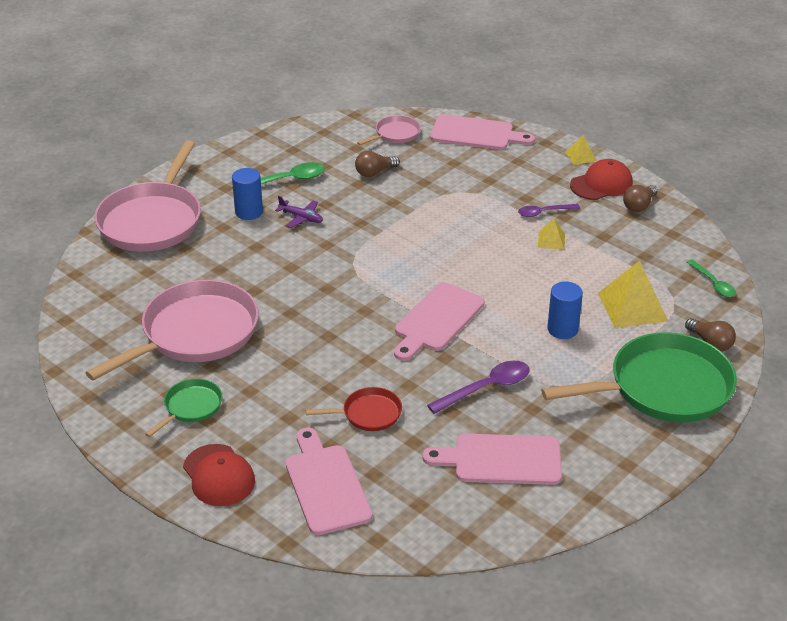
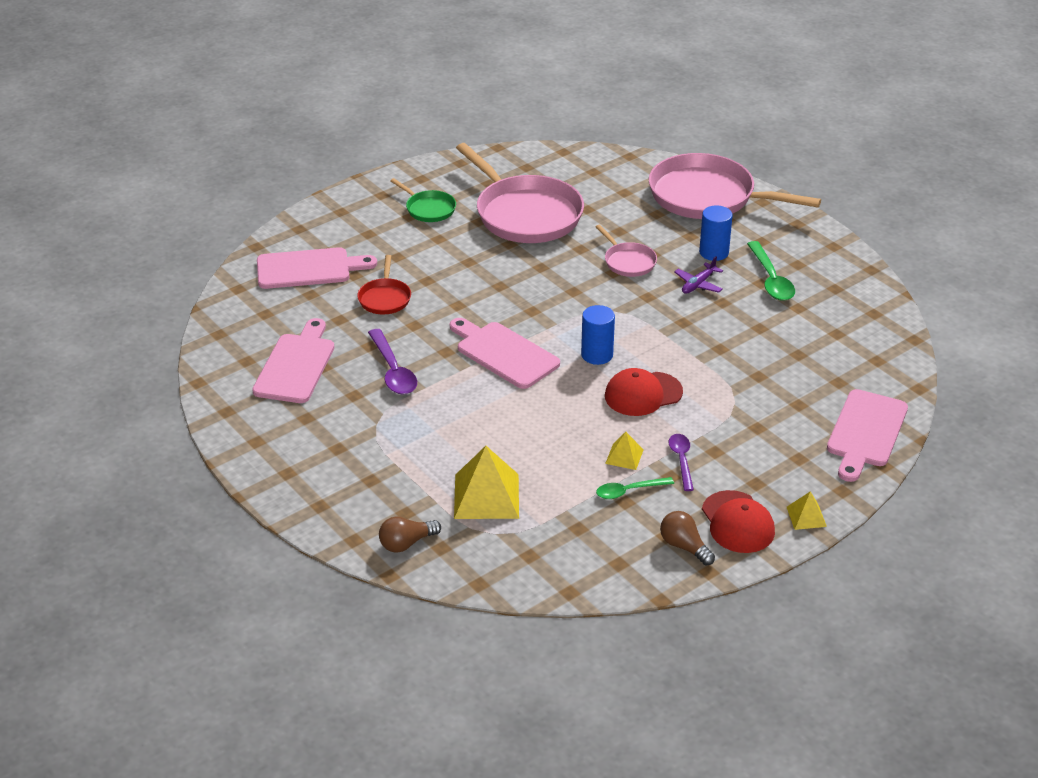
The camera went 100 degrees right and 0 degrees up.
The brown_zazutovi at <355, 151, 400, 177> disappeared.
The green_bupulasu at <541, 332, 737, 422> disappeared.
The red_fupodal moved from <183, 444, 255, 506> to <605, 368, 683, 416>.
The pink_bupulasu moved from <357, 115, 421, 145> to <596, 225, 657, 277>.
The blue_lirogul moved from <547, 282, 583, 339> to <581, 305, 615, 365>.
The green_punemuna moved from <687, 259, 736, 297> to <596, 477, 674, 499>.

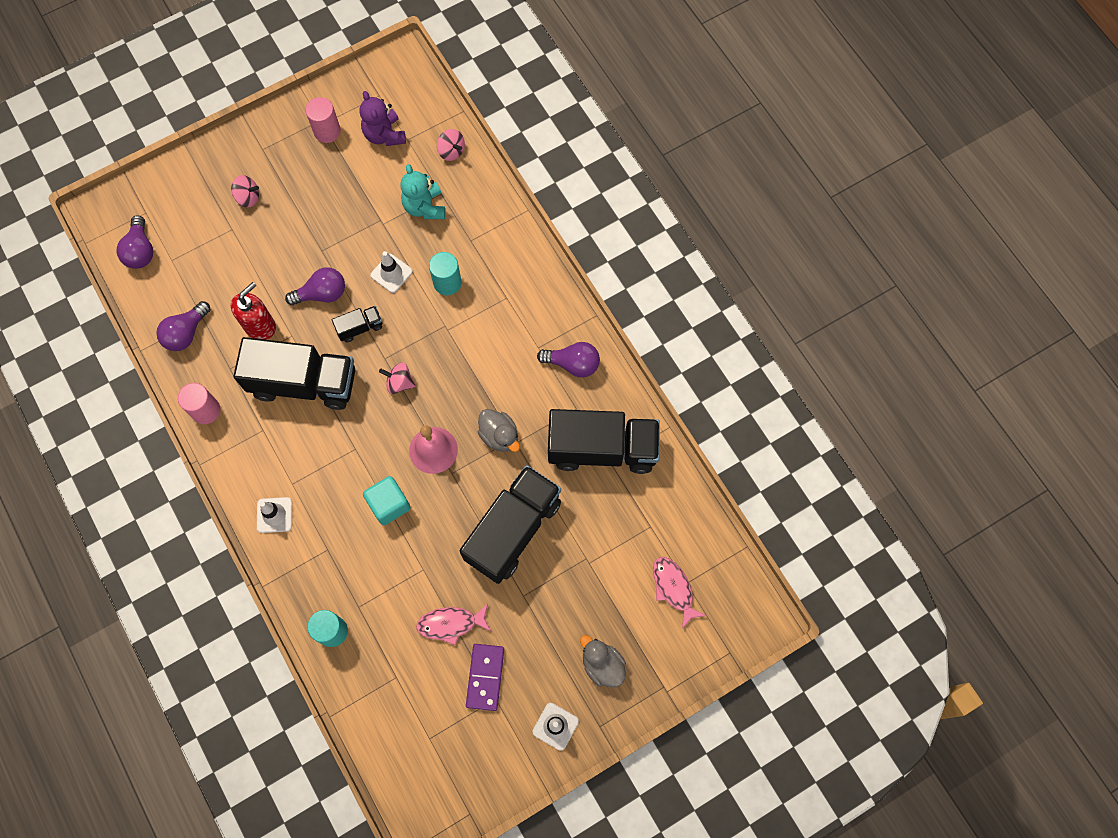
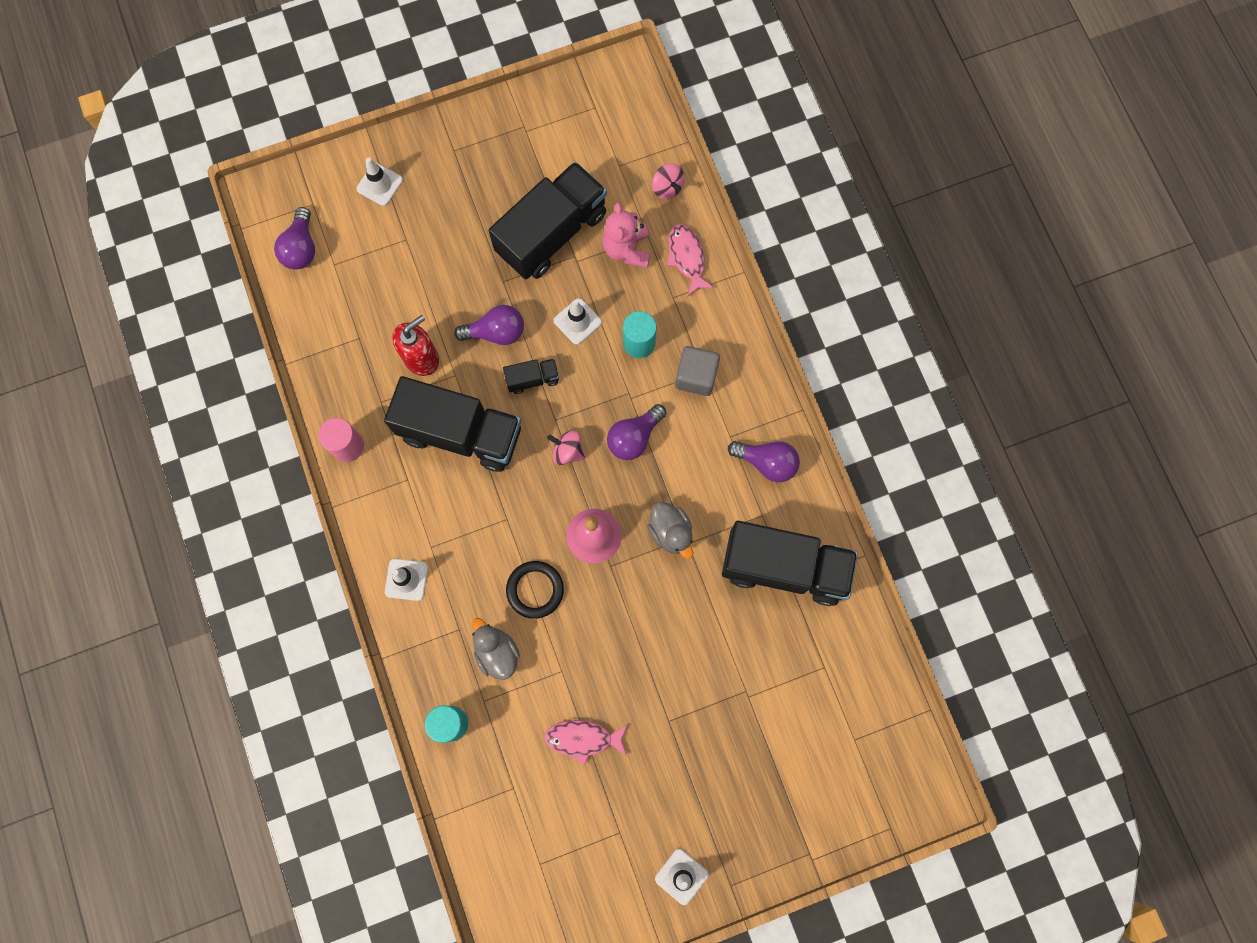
The camera went 10 degrees right and 5 degrees up.
The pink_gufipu at <231, 175, 259, 207> disappeared.
The pink_lirogul at <305, 97, 341, 143> disappeared.
The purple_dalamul at <359, 91, 406, 146> disappeared.
The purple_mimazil at <466, 644, 504, 711> disappeared.
The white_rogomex at <356, 157, 403, 206> appeared.
The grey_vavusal at <675, 346, 720, 396> appeared.
The purple_zazutovi moved from <156, 301, 210, 351> to <607, 404, 666, 460>.
The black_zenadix moved from <460, 465, 561, 584> to <489, 162, 607, 279>.
The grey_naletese moved from <580, 635, 626, 687> to <472, 618, 520, 680>.
The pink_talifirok moved from <653, 557, 706, 629> to <667, 224, 715, 296>.
The turquoise_vavusal at <363, 476, 411, 525> was replaced by the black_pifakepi at <506, 561, 564, 619>.
The turquoise_dalamul at <400, 164, 445, 219> became the pink_dalamul at <602, 202, 650, 268>.

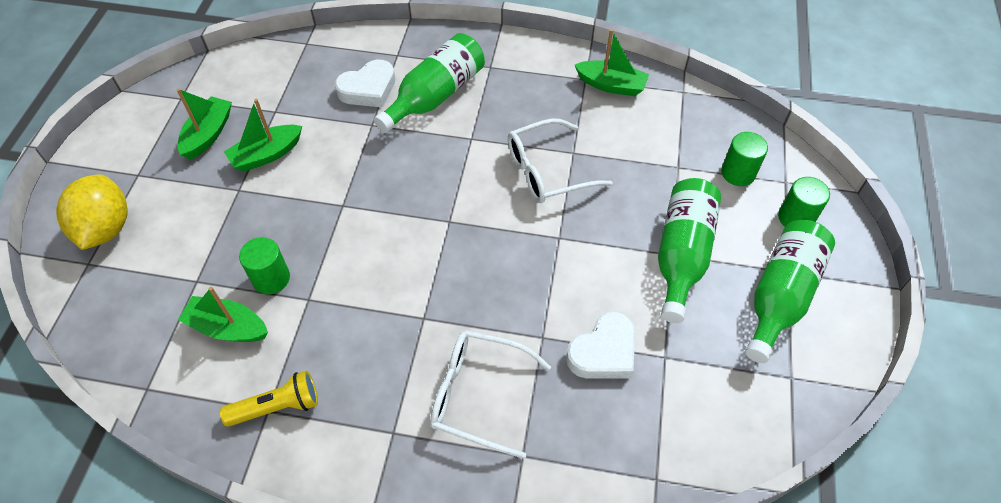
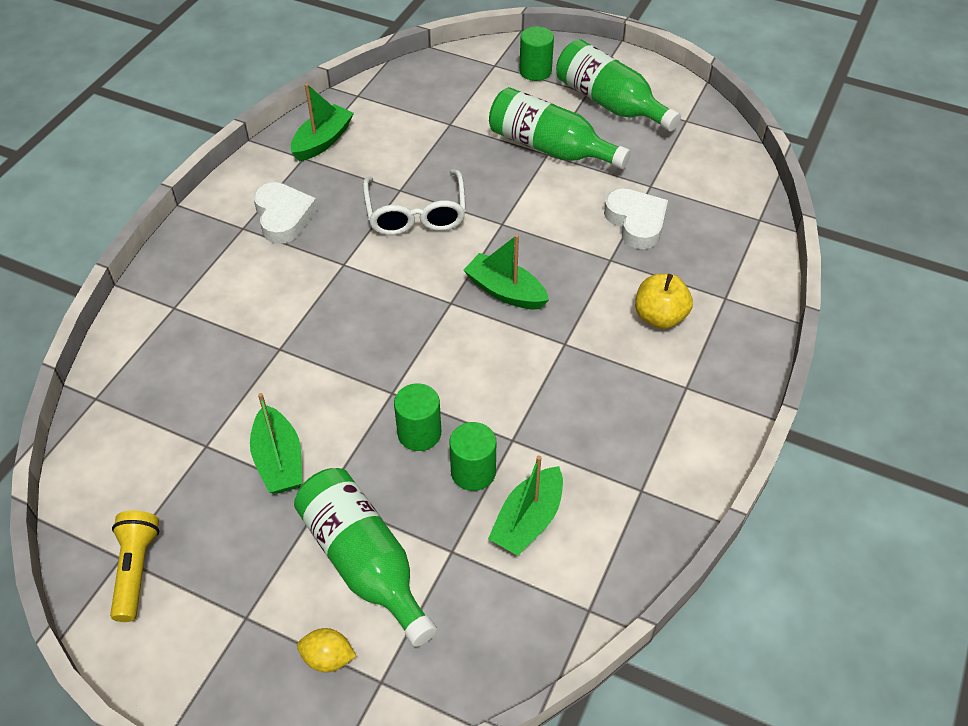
The camera went 75 degrees left and 5 degrees down.
The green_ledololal moved from <176, 88, 232, 160> to <464, 234, 549, 309>.
The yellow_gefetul moved from <220, 371, 318, 427> to <110, 511, 160, 622>.
The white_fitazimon moved from <335, 60, 395, 108> to <254, 182, 318, 244>.
The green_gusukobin moved from <374, 33, 485, 133> to <294, 468, 437, 647>.
The green_lirogul moved from <721, 132, 768, 186> to <394, 383, 441, 451>.
The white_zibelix at <430, 330, 551, 459> was replaced by the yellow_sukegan at <635, 274, 693, 329>.
The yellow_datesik at <56, 174, 128, 250> changed to 0.49 times the size.

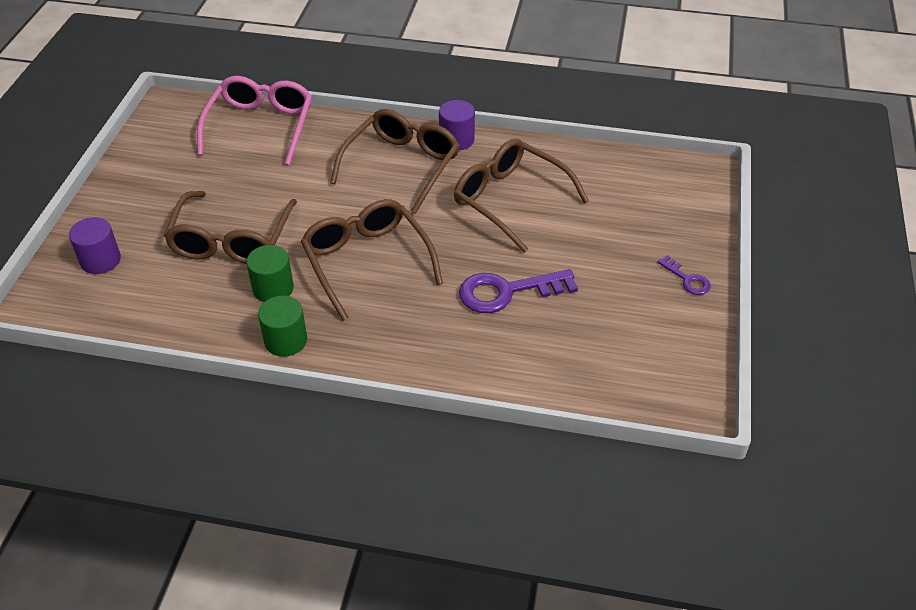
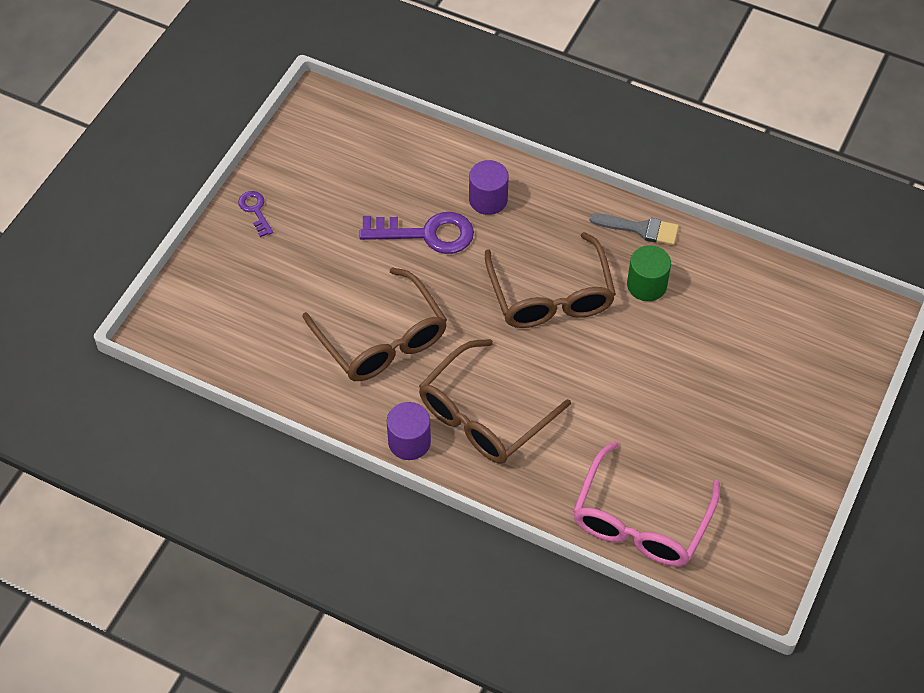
The camera went 165 degrees left and 10 degrees up.
The brown_zibelix at <164, 191, 297, 264> disappeared.
The purple_lirogul moved from <69, 217, 121, 274> to <469, 160, 509, 215>.
The green_lirogul at <258, 296, 307, 357> was replaced by the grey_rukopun at <589, 213, 679, 245>.

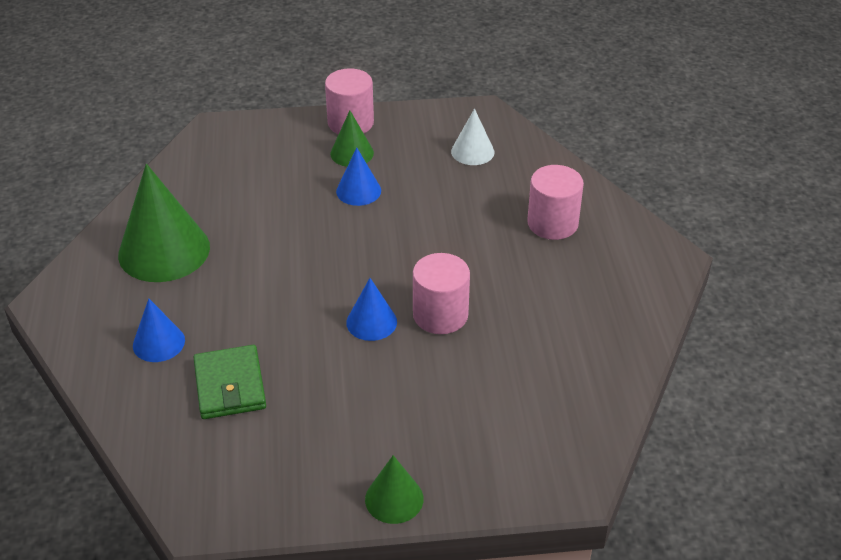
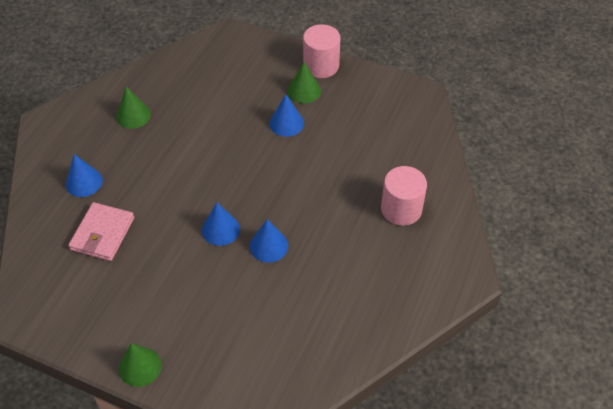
The camera went 30 degrees right and 10 degrees up.
The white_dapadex at <451, 108, 494, 165> disappeared.
The pink_lirogul at <413, 253, 470, 334> was replaced by the blue_dapadex at <250, 219, 288, 263>.
The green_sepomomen at <193, 345, 266, 419> became the pink_sepomomen at <68, 202, 134, 261>.
The green_dapadex at <118, 164, 210, 282> changed to 0.53 times the size.

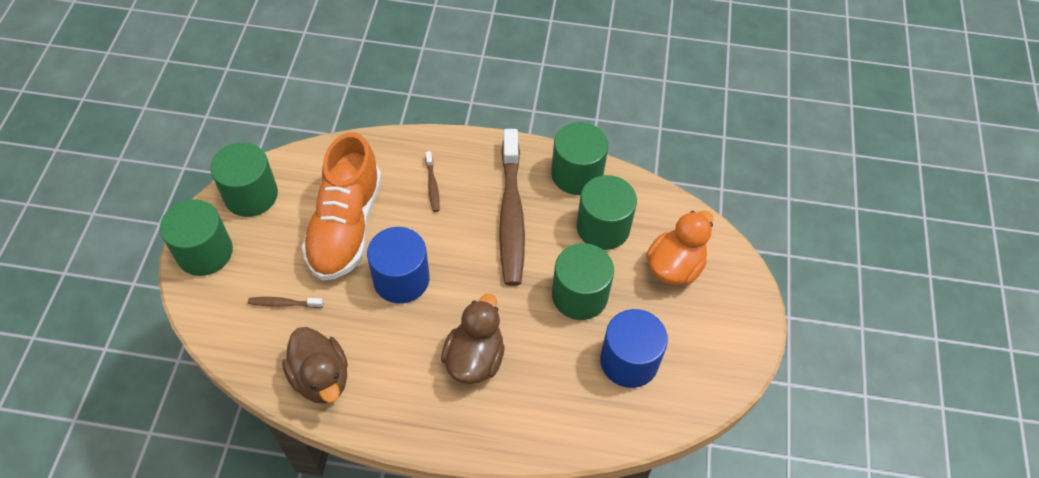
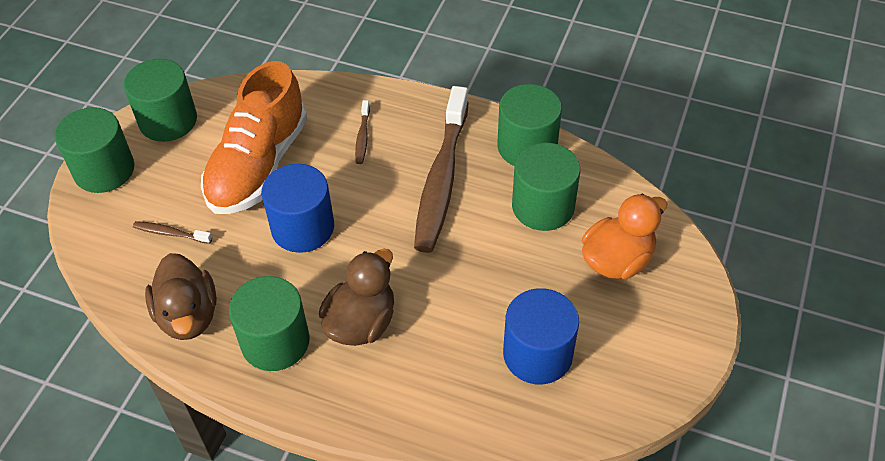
The camera went 15 degrees right and 5 degrees down.
The green_lirogul moved from <552, 243, 614, 320> to <229, 276, 310, 371>.

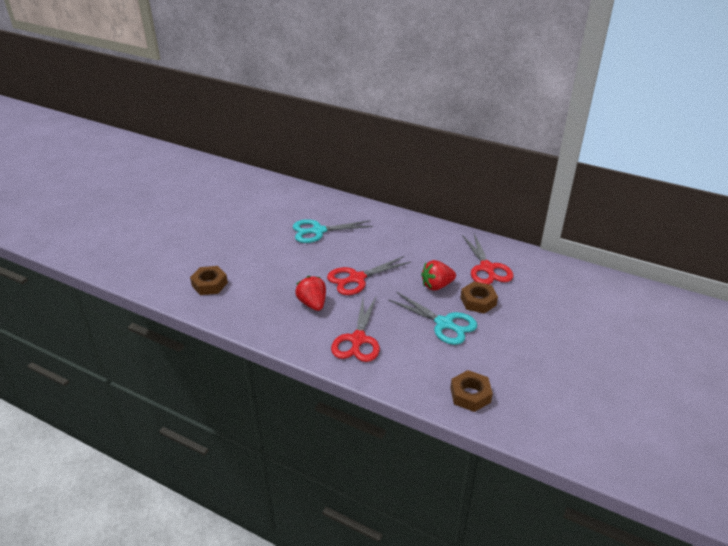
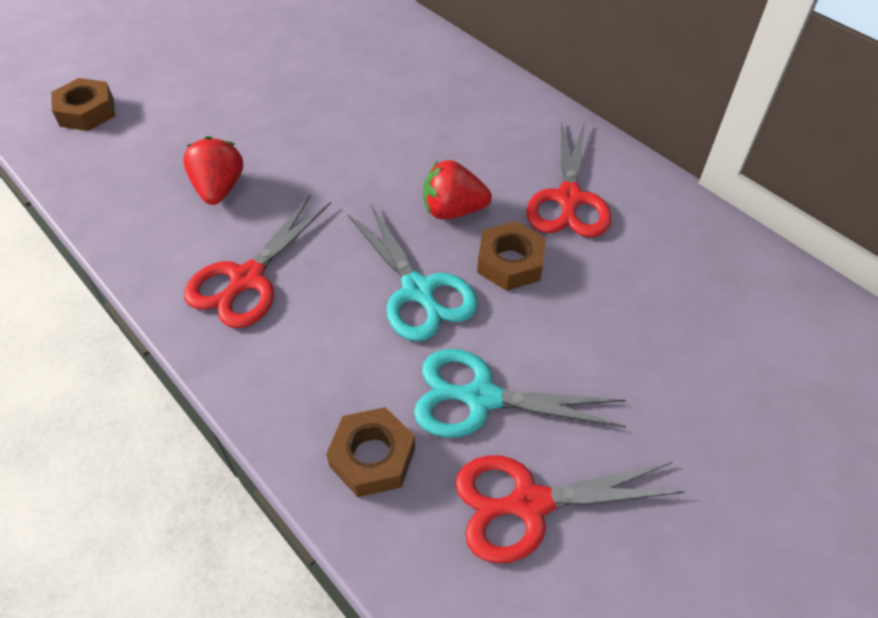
The camera went 20 degrees right and 15 degrees up.
The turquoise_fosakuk moved from <293, 219, 373, 243> to <414, 349, 626, 438>.
The red_fosakuk moved from <327, 256, 411, 295> to <455, 455, 686, 563>.

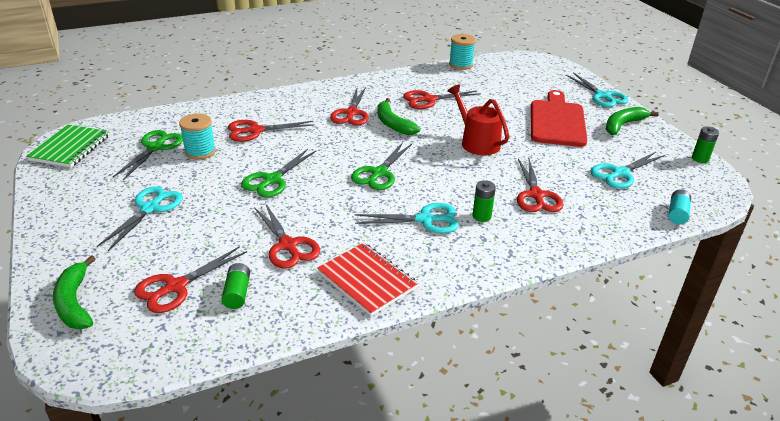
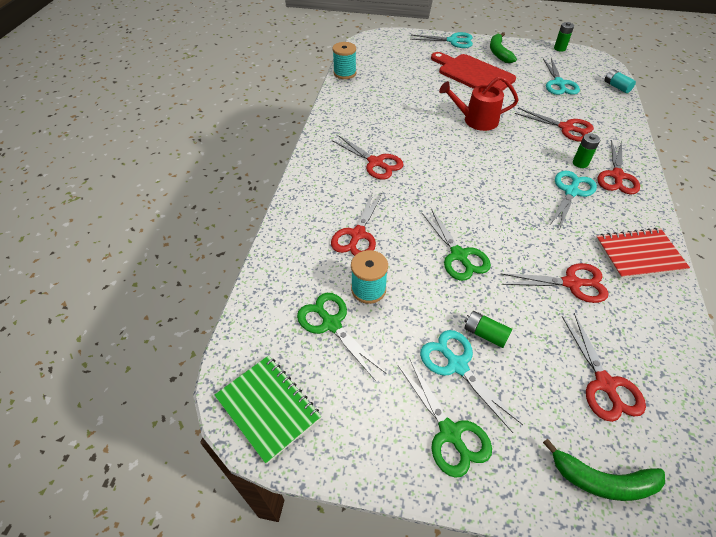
The camera went 55 degrees left and 15 degrees up.
The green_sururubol at <377, 98, 420, 135> disappeared.
The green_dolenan moved from <221, 263, 250, 309> to <464, 311, 512, 348>.
The green_fosakuk moved from <351, 142, 412, 190> to <398, 360, 492, 478>.
The red_fosakuk moved from <403, 90, 481, 109> to <597, 140, 640, 194>.

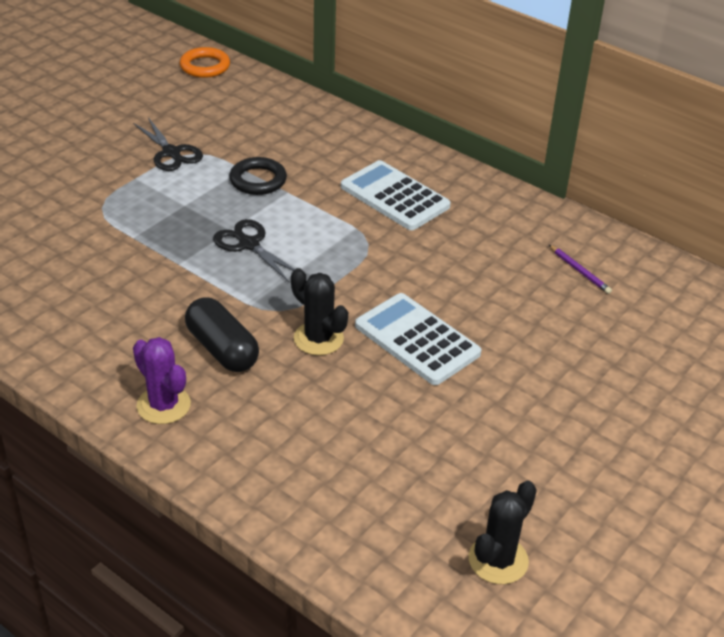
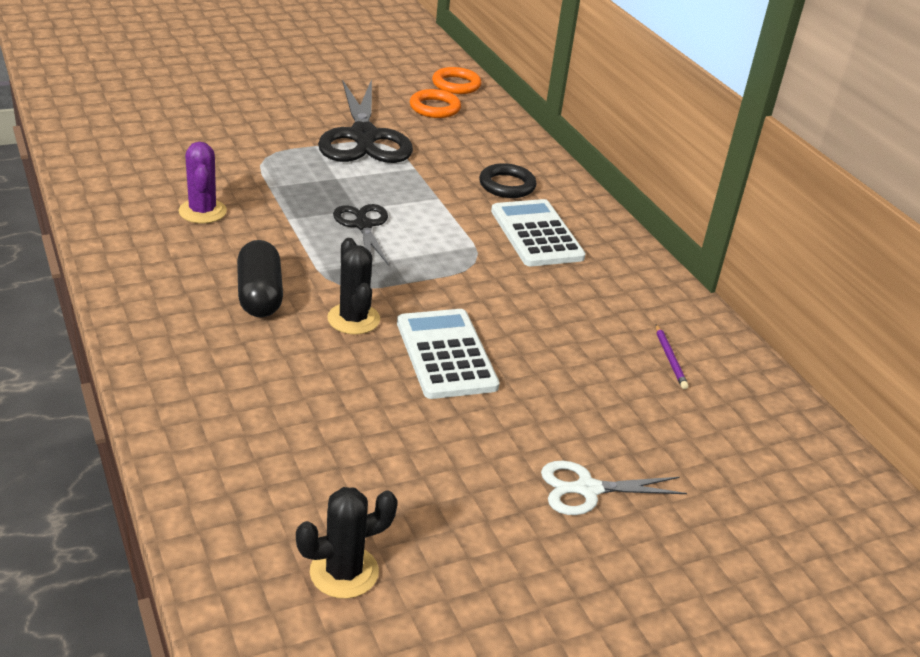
The camera went 25 degrees right and 5 degrees down.
The orange_pifakepi at <410, 89, 461, 118> appeared.
The white_fosakuk at <541, 461, 687, 515> appeared.
The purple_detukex moved from <133, 337, 191, 424> to <179, 142, 227, 224>.
The black_pifakepi moved from <229, 157, 287, 195> to <479, 163, 536, 198>.
The black_fosakuk at <133, 118, 203, 171> changed to 1.89 times the size.

